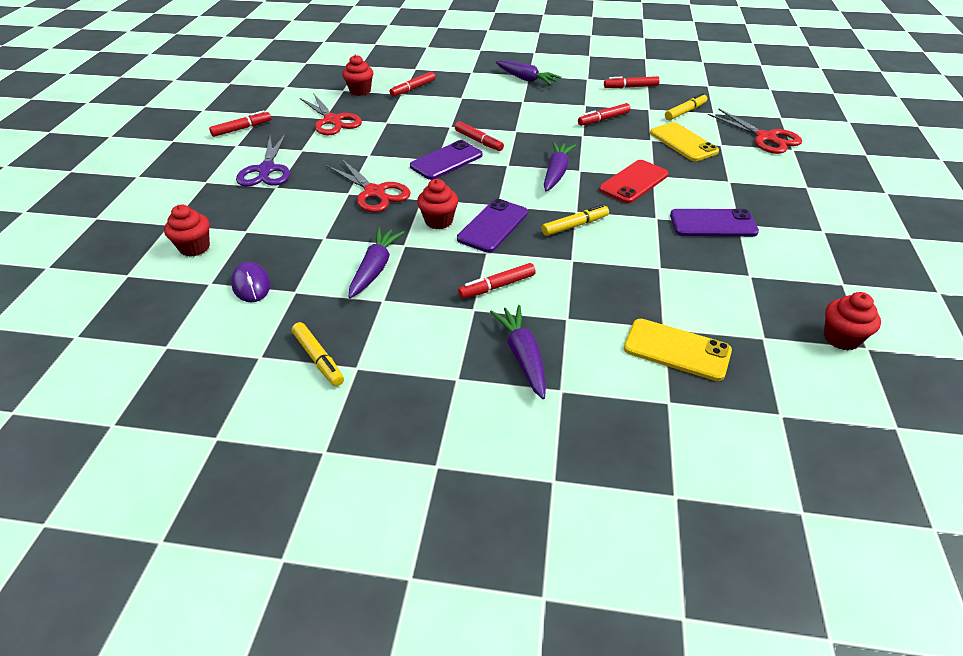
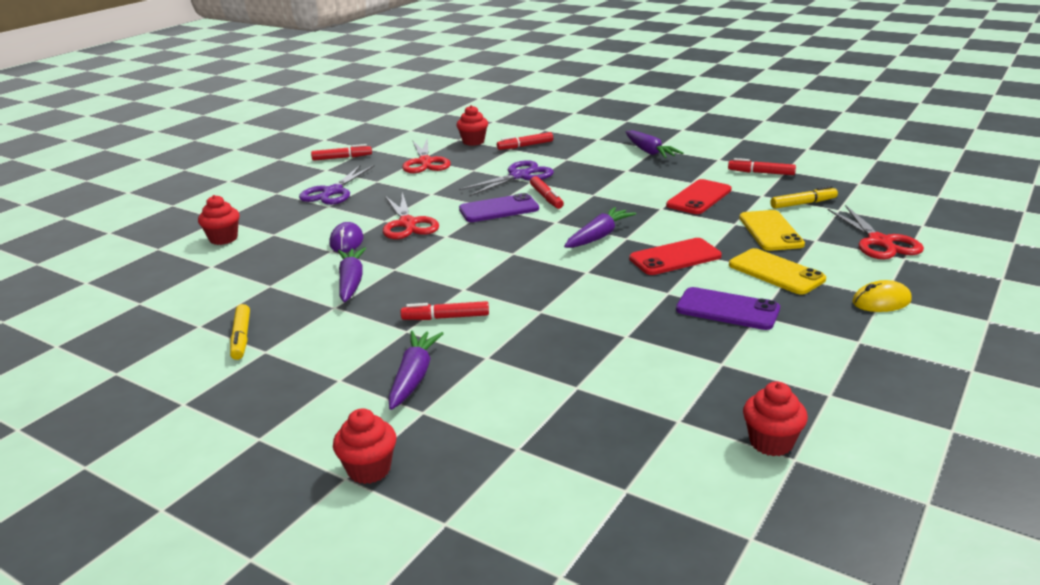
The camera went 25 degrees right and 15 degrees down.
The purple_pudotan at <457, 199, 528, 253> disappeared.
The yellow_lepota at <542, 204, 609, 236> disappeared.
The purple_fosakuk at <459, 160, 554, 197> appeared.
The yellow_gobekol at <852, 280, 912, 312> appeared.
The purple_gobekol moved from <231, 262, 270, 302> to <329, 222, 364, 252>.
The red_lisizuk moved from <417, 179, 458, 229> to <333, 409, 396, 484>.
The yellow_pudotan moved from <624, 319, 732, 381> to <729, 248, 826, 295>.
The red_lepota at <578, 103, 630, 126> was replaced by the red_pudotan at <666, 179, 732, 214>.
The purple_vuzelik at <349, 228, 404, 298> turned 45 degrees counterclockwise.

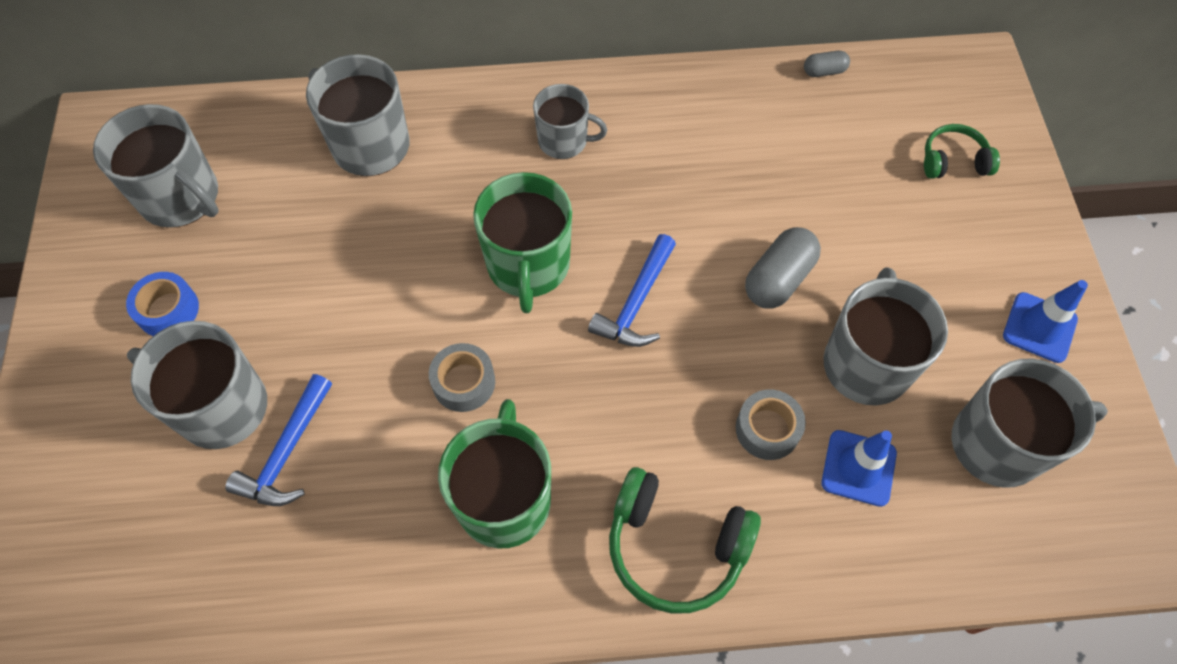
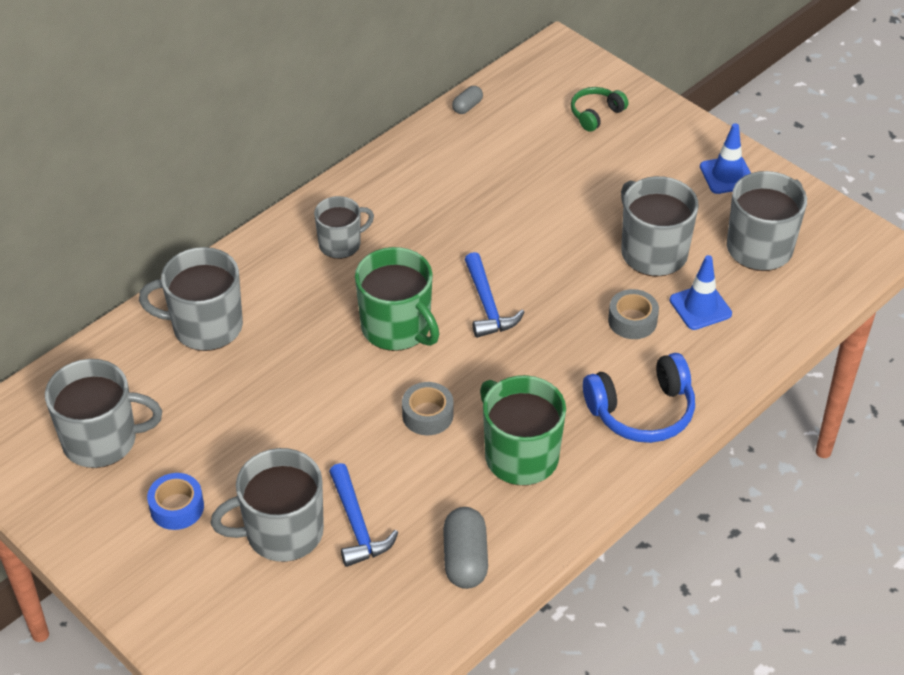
The camera went 40 degrees left and 15 degrees down.
The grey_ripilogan moved from <745, 227, 821, 309> to <443, 507, 488, 589>.
The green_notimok at <609, 467, 761, 614> became the blue_notimok at <583, 353, 695, 443>.

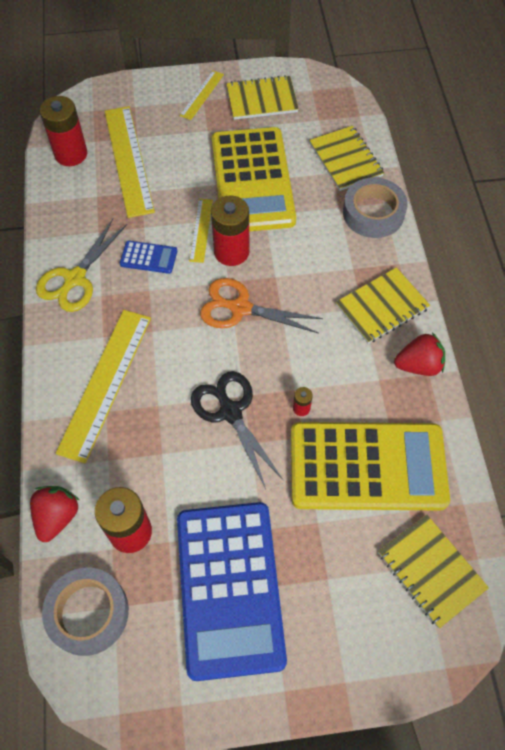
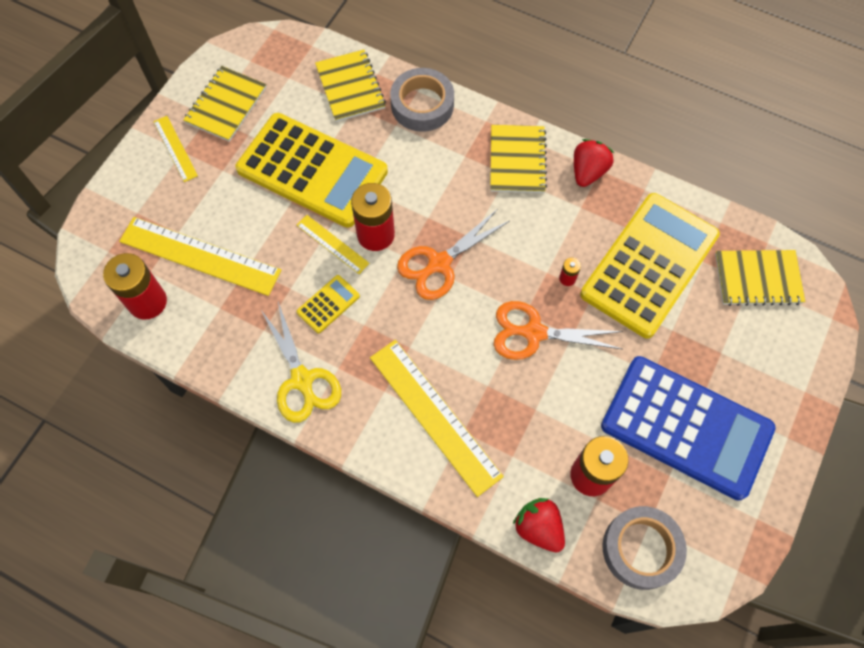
The camera went 55 degrees left and 5 degrees up.
The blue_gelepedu at <120, 241, 177, 274> became the yellow_gelepedu at <297, 275, 360, 333>.
The black_fosakuk at <191, 371, 284, 489> became the orange_fosakuk at <494, 301, 623, 360>.
The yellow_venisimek at <309, 126, 384, 191> turned 60 degrees clockwise.

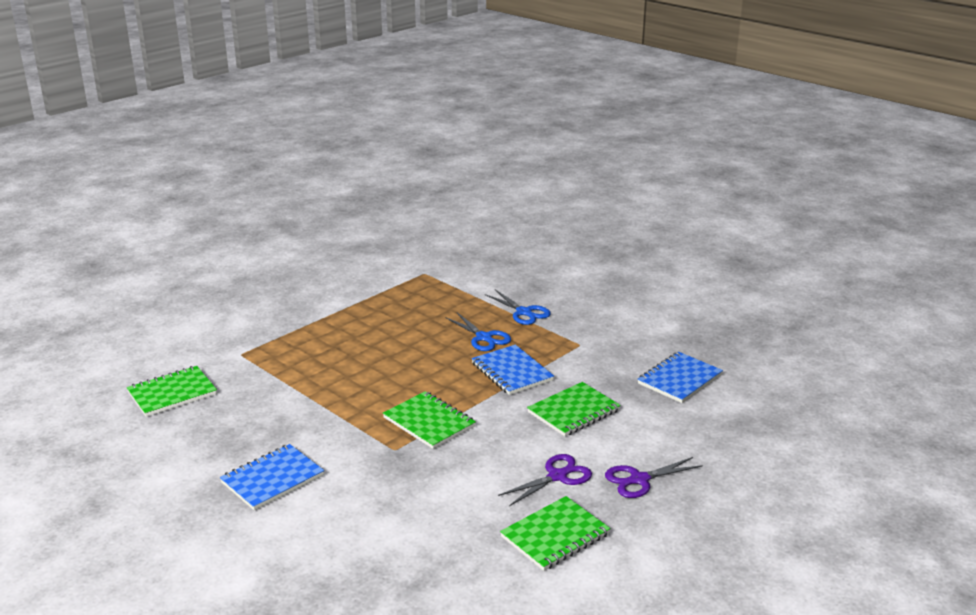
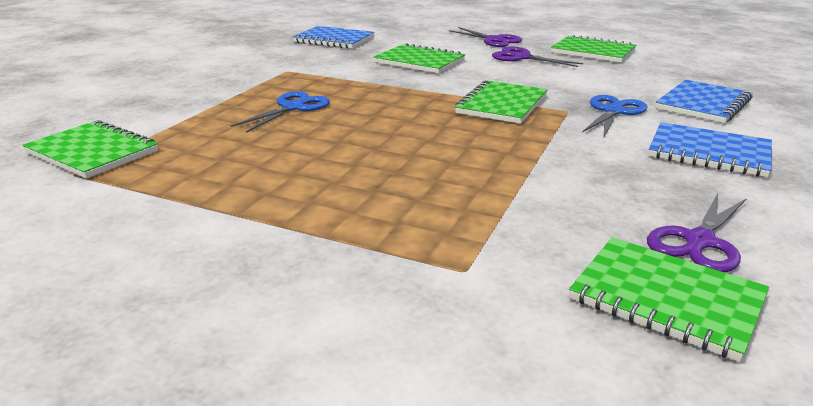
The camera went 110 degrees left and 0 degrees up.
The green_venisimek at <22, 120, 158, 179> appeared.
The purple_fosakuk at <647, 193, 747, 272> appeared.
The blue_venisimek moved from <472, 345, 554, 395> to <655, 80, 753, 123>.
The blue_fosakuk moved from <485, 290, 551, 325> to <582, 95, 648, 137>.

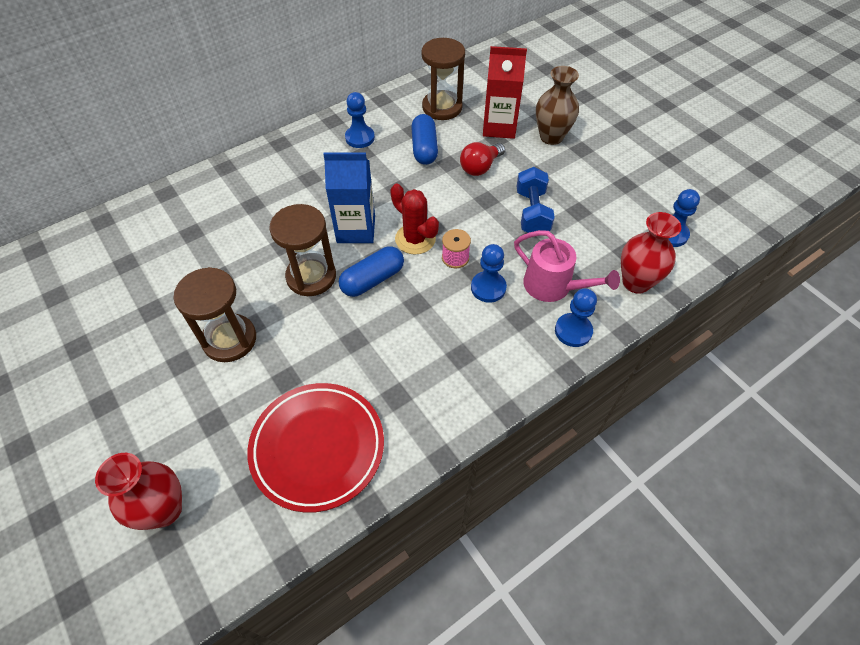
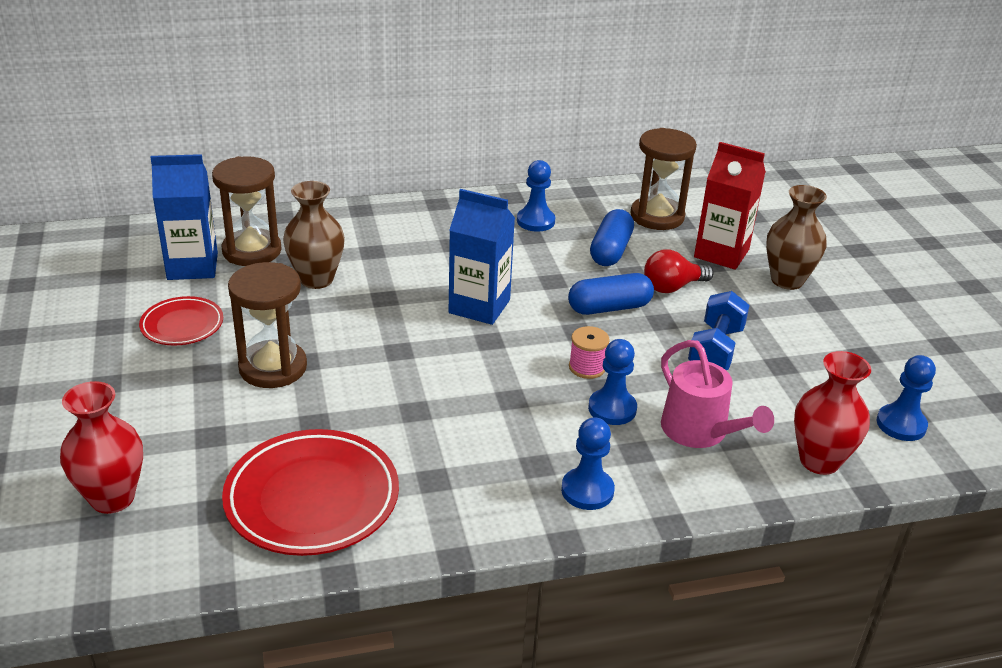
The camera went 20 degrees right and 20 degrees down.
The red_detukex at <390, 184, 439, 254> disappeared.
The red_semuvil at <139, 296, 223, 346> appeared.
The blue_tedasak at <150, 154, 218, 280> appeared.
The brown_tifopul at <283, 181, 345, 289> appeared.
The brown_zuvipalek moved from <269, 204, 336, 296> to <212, 156, 282, 266>.
The blue_ripilogan moved from <339, 246, 404, 297> to <568, 273, 654, 315>.
The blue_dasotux moved from <555, 289, 597, 347> to <561, 417, 615, 510>.

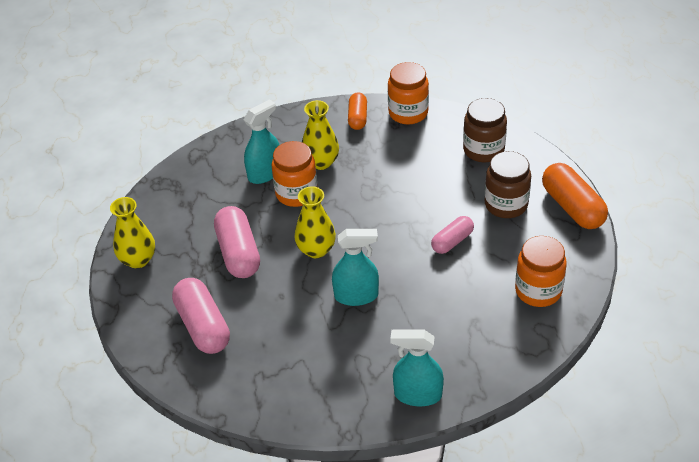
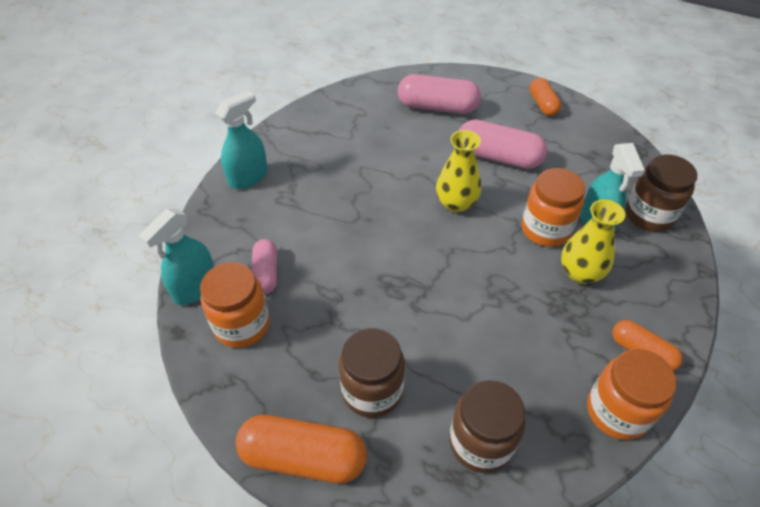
The camera went 125 degrees right and 5 degrees up.
The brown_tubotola at <625, 154, 697, 232> appeared.
The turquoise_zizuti moved from <332, 229, 379, 306> to <138, 209, 214, 305>.
The pink_ripilogan moved from <431, 216, 474, 254> to <252, 239, 277, 295>.
The yellow_tifopul at <110, 197, 155, 268> was replaced by the orange_ripilogan at <529, 78, 561, 116>.

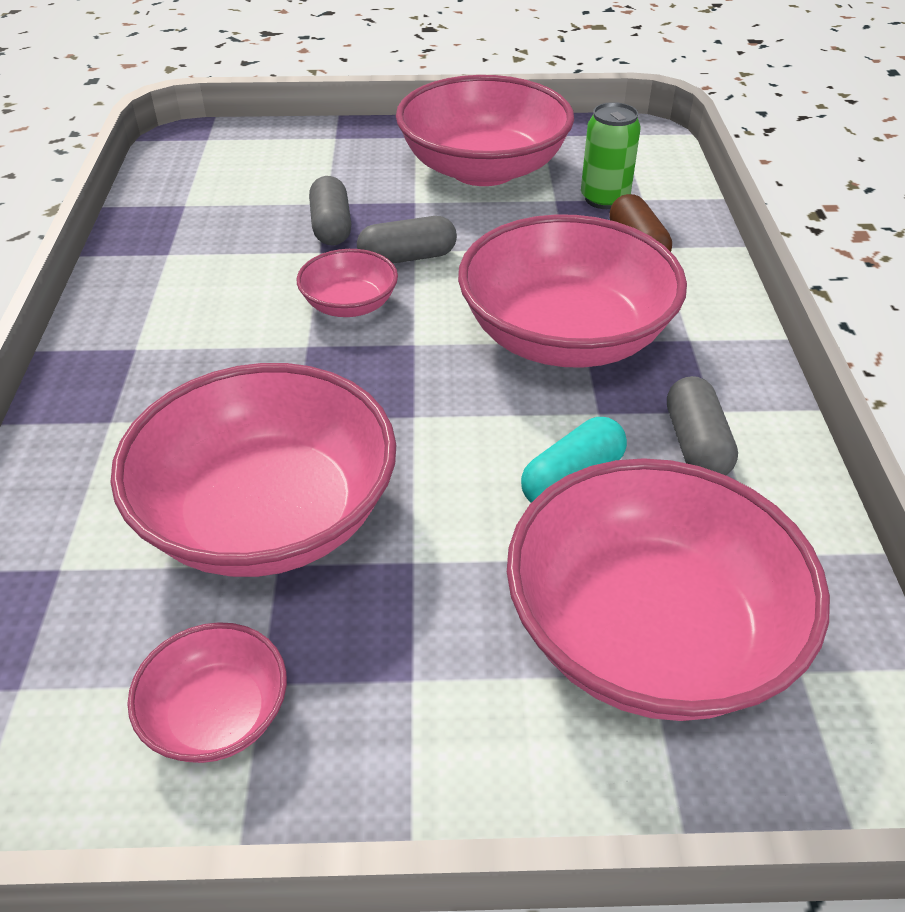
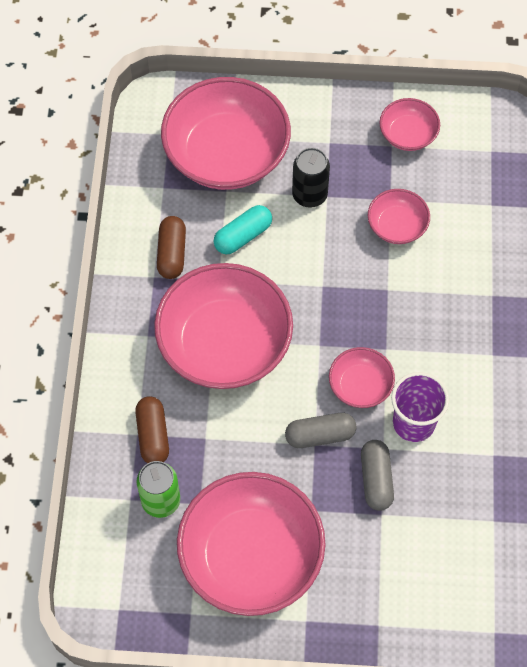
The camera went 175 degrees left and 20 degrees up.
The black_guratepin at <292, 148, 330, 208> appeared.
The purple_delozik at <391, 372, 449, 442> appeared.
The grey_ripilogan at <667, 376, 738, 475> became the brown_ripilogan at <157, 216, 186, 279>.
The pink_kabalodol at <111, 363, 396, 577> changed to 0.48 times the size.

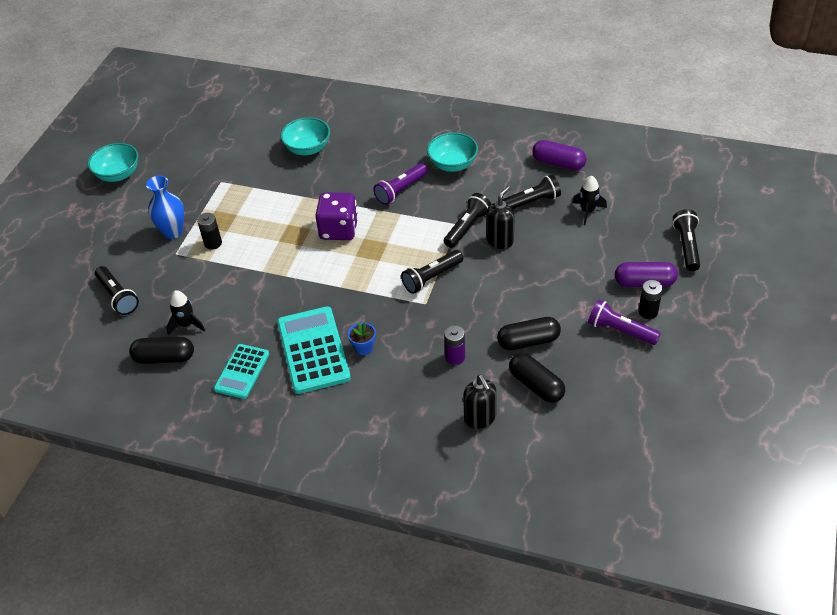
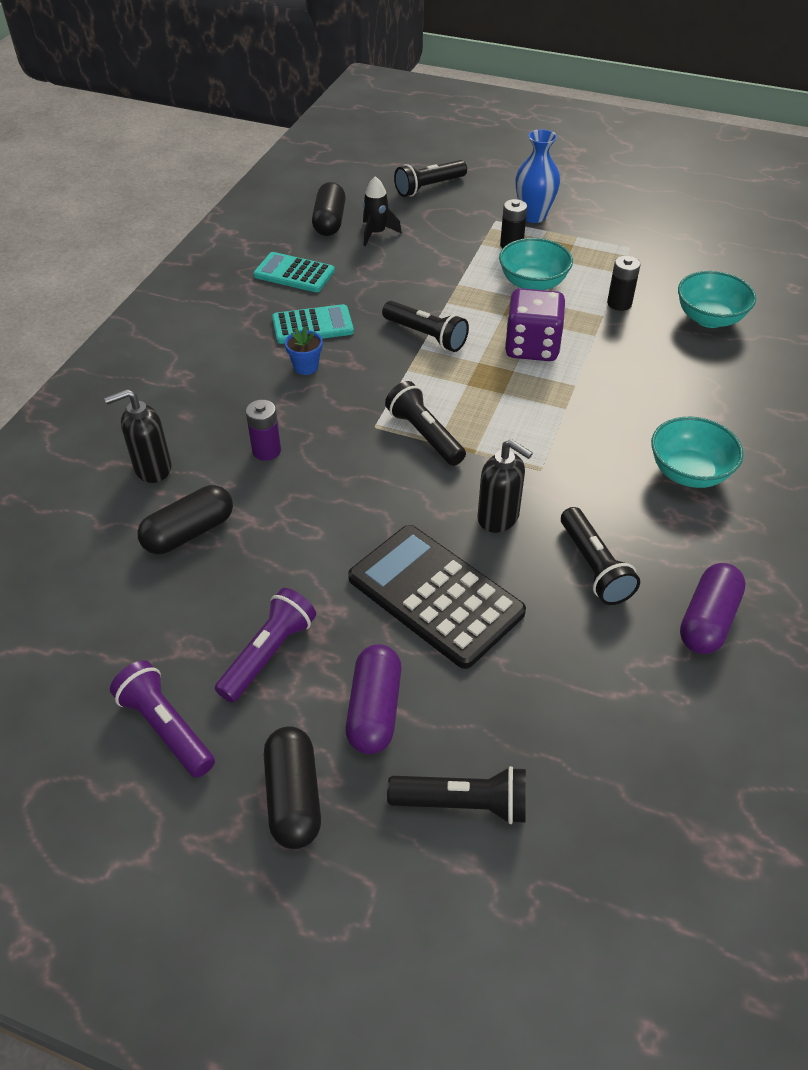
The camera went 90 degrees right and 0 degrees up.
The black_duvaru at <572, 175, 607, 225> disappeared.
The black_gelepedu at <348, 525, 526, 669> appeared.
The turquoise_kabalodol moved from <88, 143, 138, 182> to <499, 238, 573, 290>.
The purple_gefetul moved from <373, 163, 428, 205> to <110, 660, 215, 778>.
The black_gefetul moved from <444, 193, 491, 248> to <382, 301, 469, 352>.
The black_ripilogan moved from <497, 317, 561, 350> to <264, 726, 321, 849>.
The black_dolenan moved from <638, 280, 663, 319> to <607, 256, 640, 311>.
The turquoise_gelepedu at <277, 306, 351, 394> changed to 0.62 times the size.

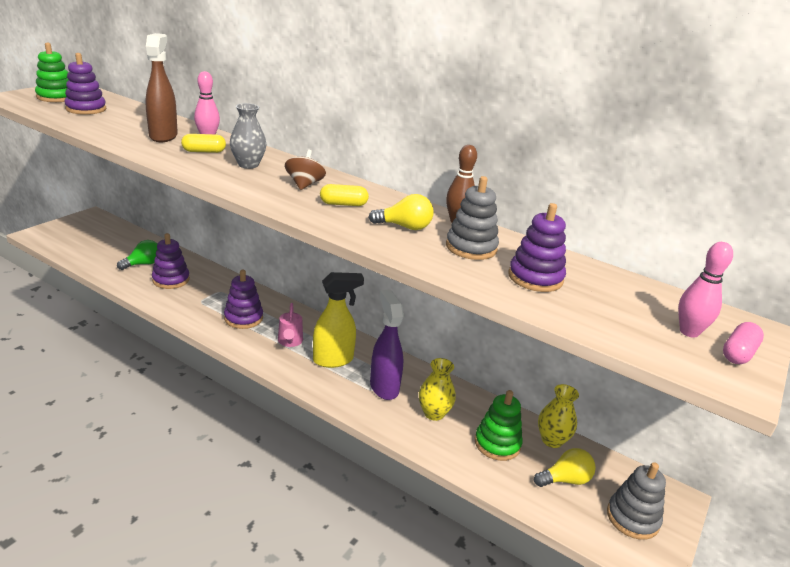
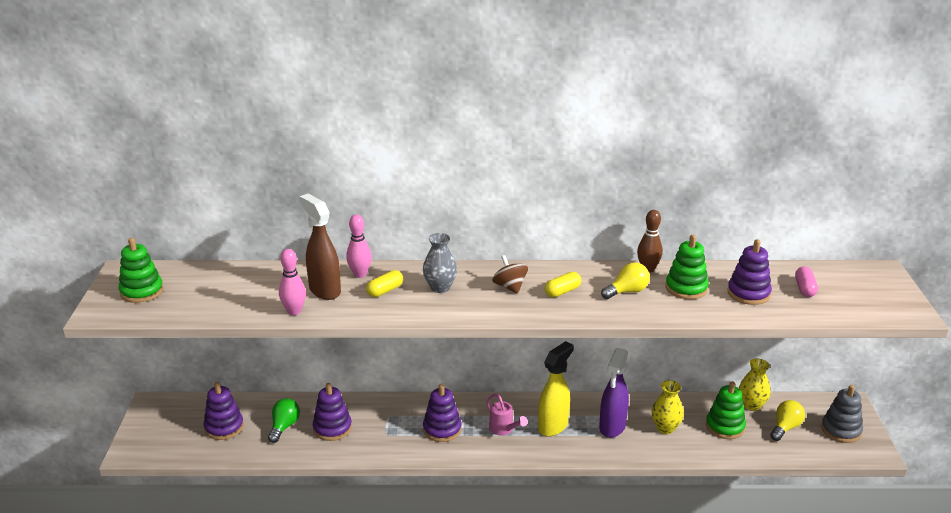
The camera went 30 degrees left and 0 degrees up.
The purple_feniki moved from <64, 53, 106, 115> to <203, 382, 244, 440>.
The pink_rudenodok moved from <678, 242, 733, 338> to <279, 249, 306, 315>.
The pink_ripilogan moved from <723, 322, 764, 364> to <795, 266, 818, 297>.
The grey_feniki at <446, 176, 499, 260> became the green_feniki at <665, 235, 709, 299>.
The purple_zizuti at <370, 290, 404, 400> turned 105 degrees counterclockwise.

